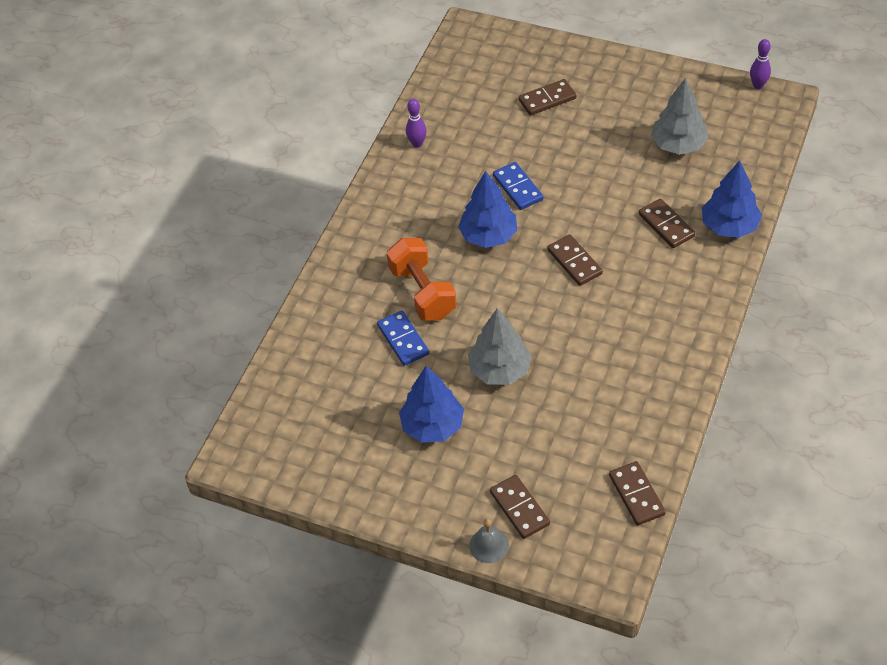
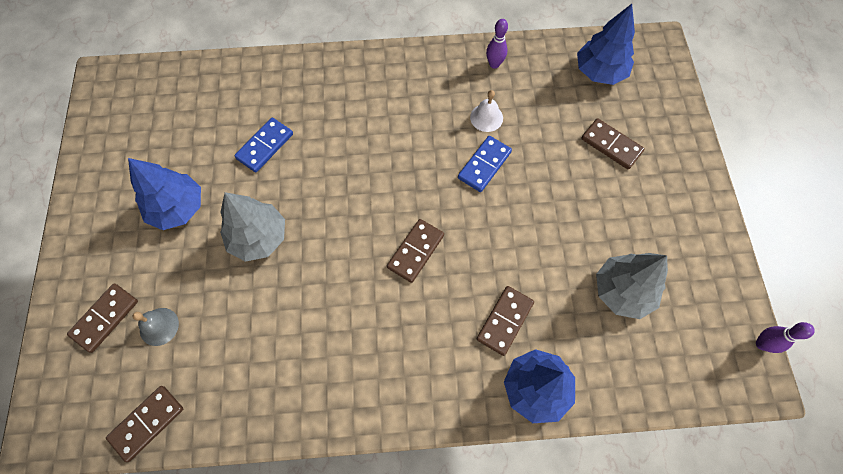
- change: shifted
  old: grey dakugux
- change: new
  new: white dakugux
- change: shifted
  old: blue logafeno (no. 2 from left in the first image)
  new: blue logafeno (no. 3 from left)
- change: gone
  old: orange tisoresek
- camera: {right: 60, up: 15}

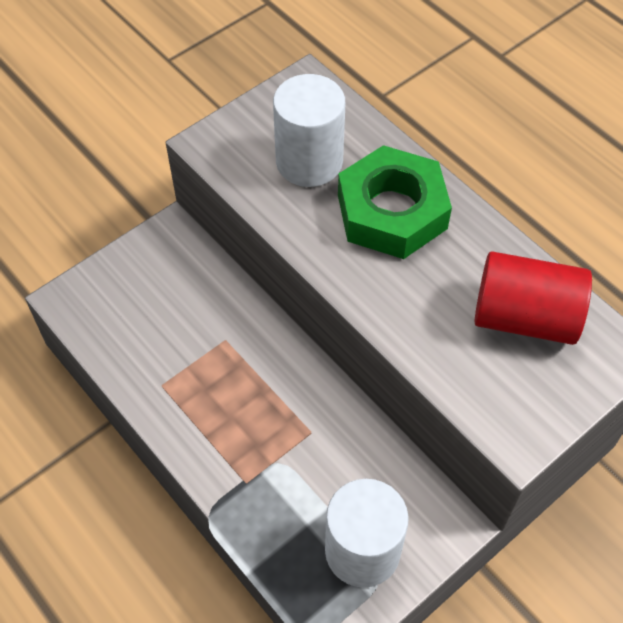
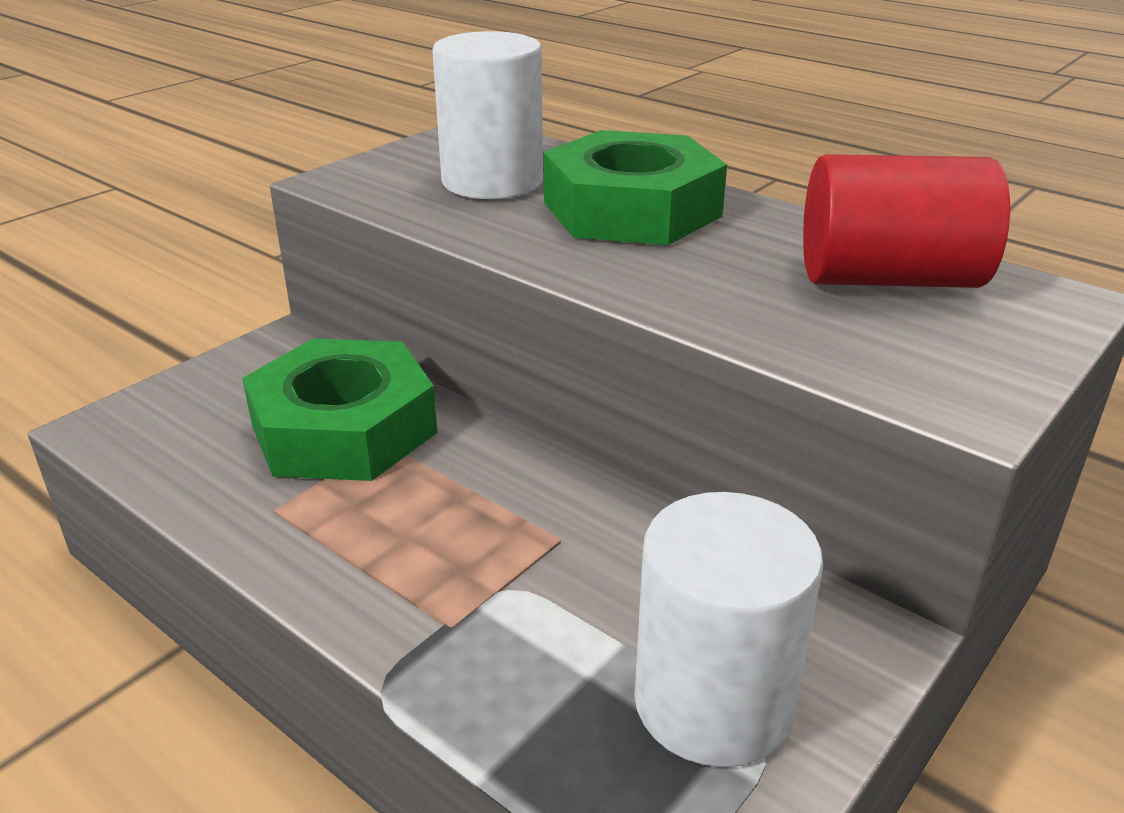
- change: new
  new: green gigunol (no. 1 from left)
- camera: {right: -10, up: -25}

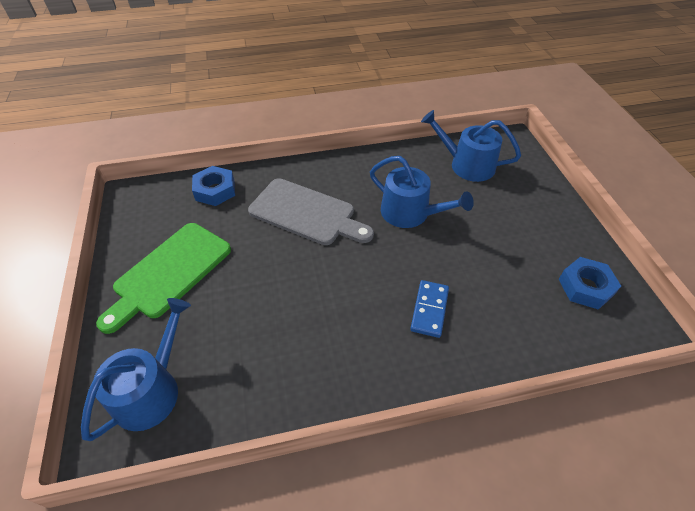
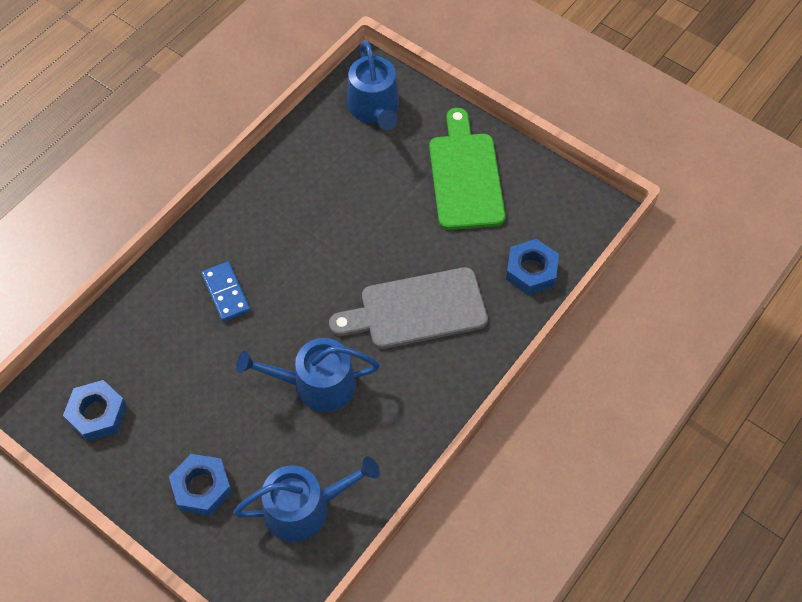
- change: new
  new: blue gigunol (no. 2 from left)
- camera: {right: 140, up: 10}

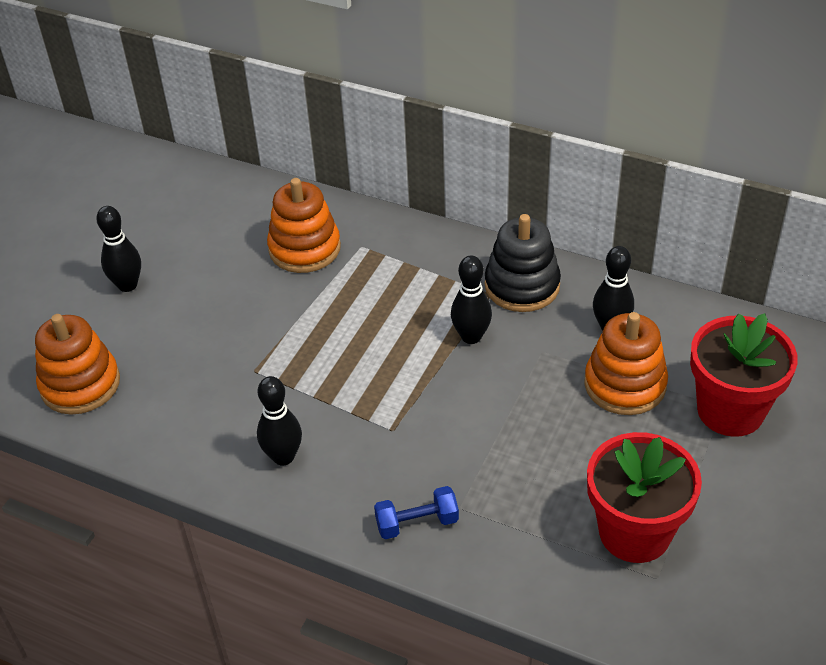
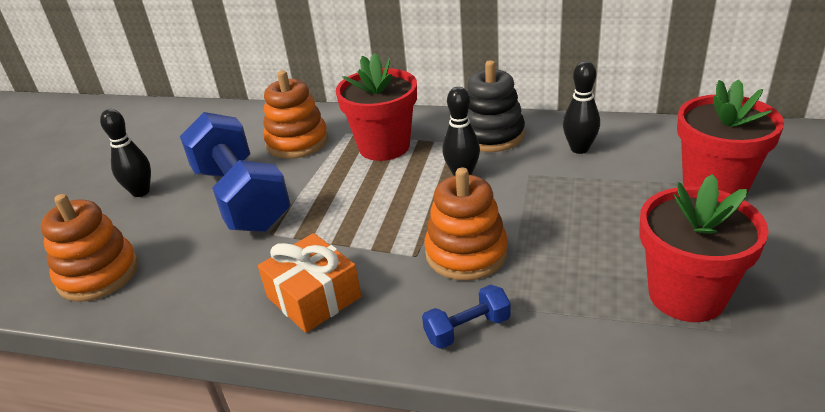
- change: new
  new: blue tisoresek (no. 1 from left)
- change: swapped
  old: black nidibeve (no. 2 from left)
  new: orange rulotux
- change: new
  new: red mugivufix (no. 1 from left)
- change: shifted
  old: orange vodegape (no. 3 from left)
- camera: {right: -10, up: -10}

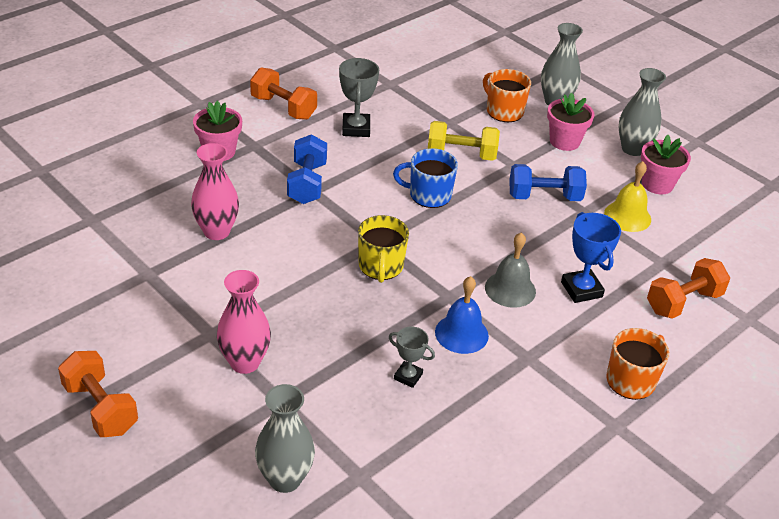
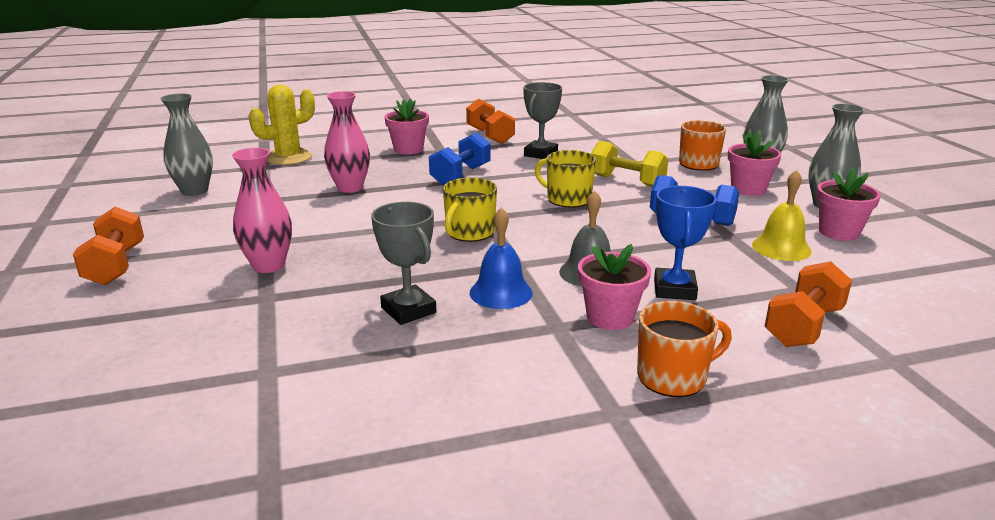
- change: shifted
  old: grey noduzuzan (no. 1 from left)
- change: new
  new: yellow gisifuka
- change: scaled
  old: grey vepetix (no. 2 from left in the first image)
  factor: 1.6
- change: repainted
  old: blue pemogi
  new: yellow pemogi (no. 2 from left)
- change: new
  new: pink mugivufix (no. 2 from left)
- change: rotated
  old: orange tisoresek (no. 3 from left)
  degrees: -45
- camera: {right: 30, up: -15}

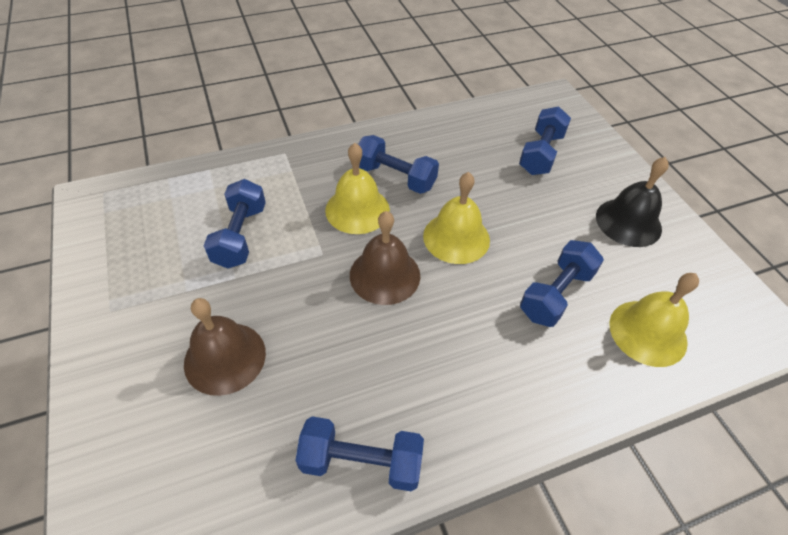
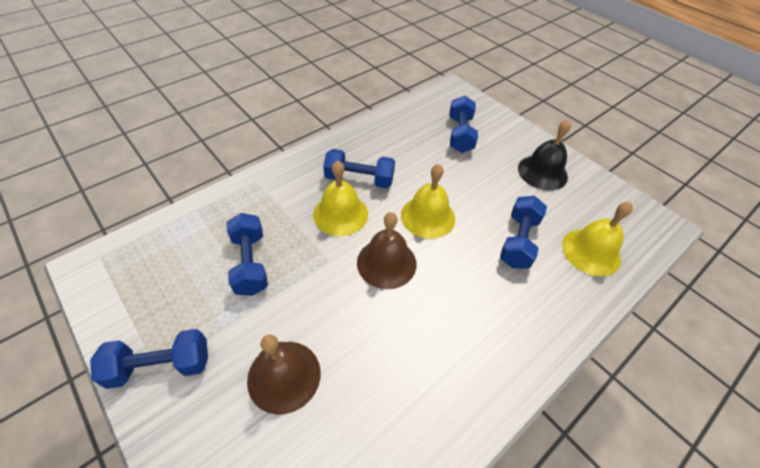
- change: shifted
  old: blue tisoresek (no. 2 from left in the first image)
  new: blue tisoresek (no. 1 from left)
- camera: {right: -20, up: 0}

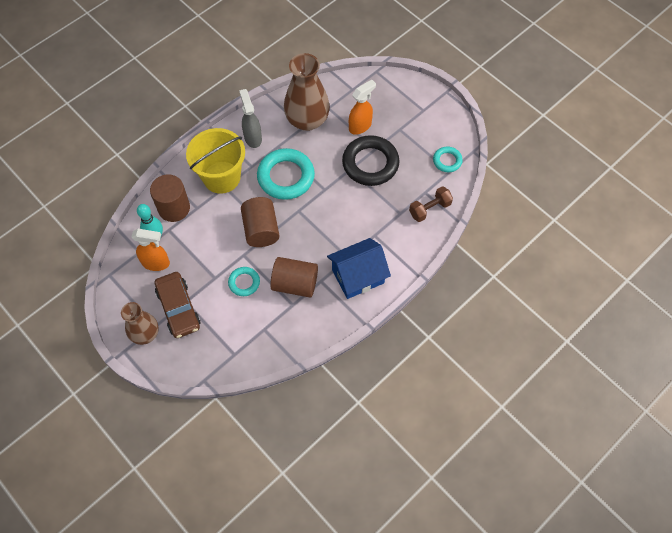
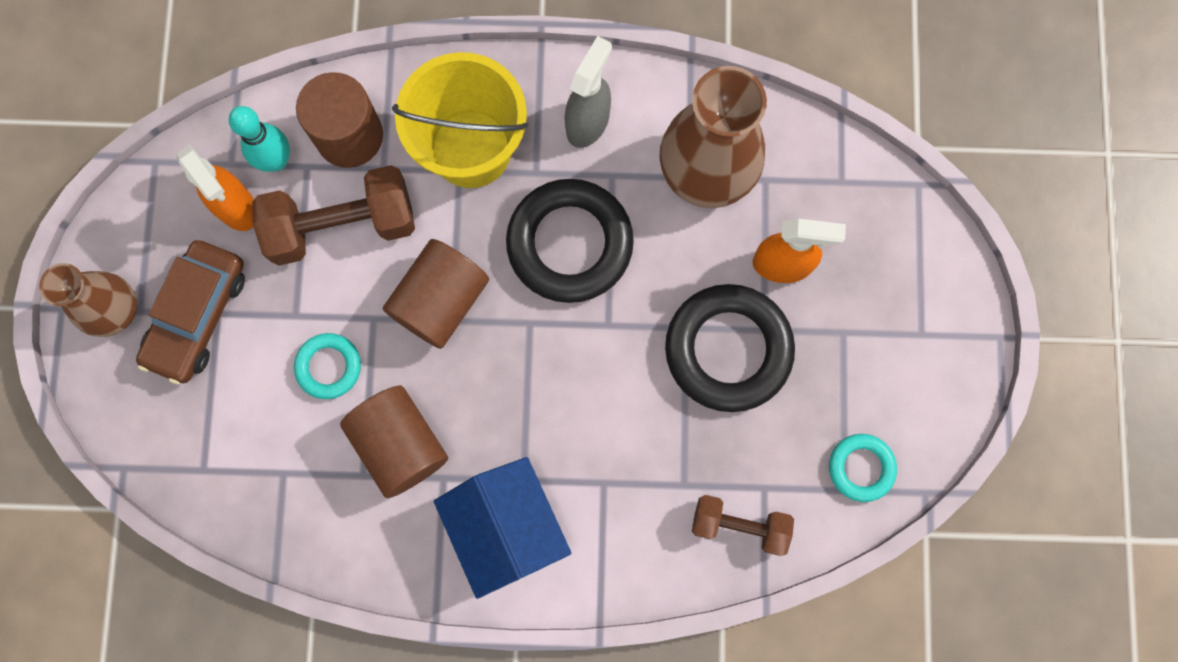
- change: new
  new: brown tisoresek (no. 1 from left)
- change: rotated
  old: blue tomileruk
  degrees: 45
- change: repainted
  old: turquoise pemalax (no. 2 from left)
  new: black pemalax (no. 1 from left)
- camera: {right: 45, up: 15}

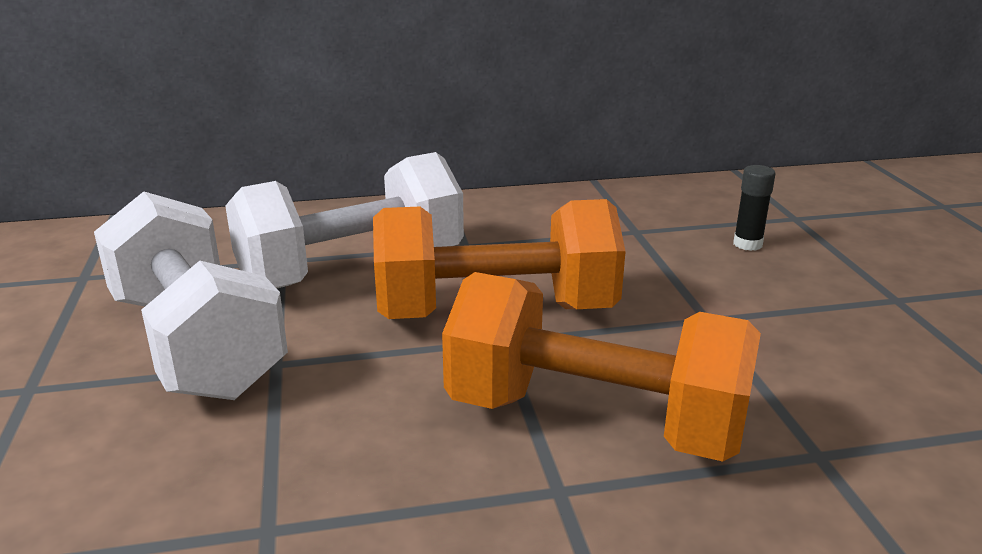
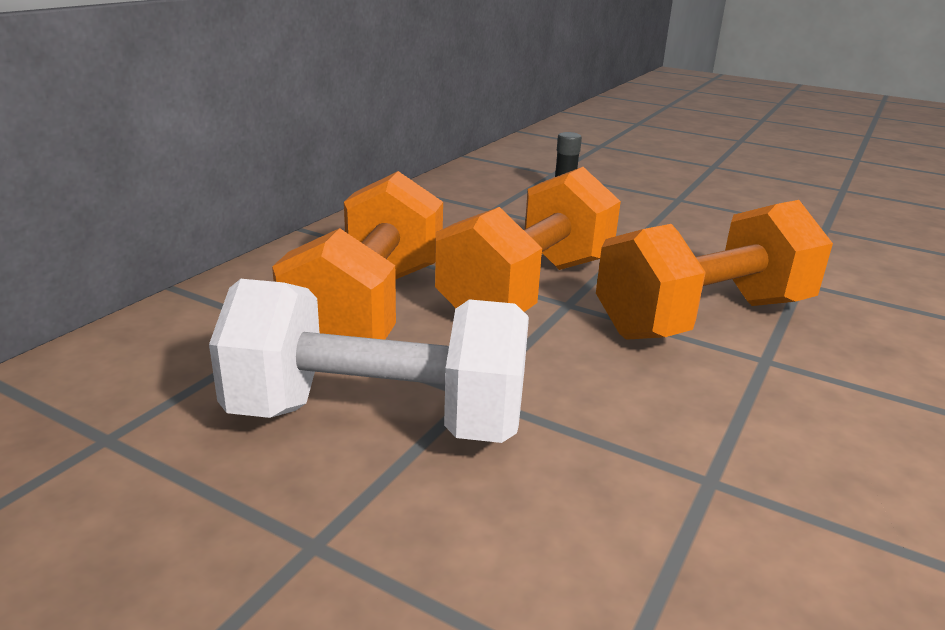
- change: repainted
  old: white tisoresek (no. 2 from left)
  new: orange tisoresek (no. 1 from left)
- camera: {right: -50, up: 0}

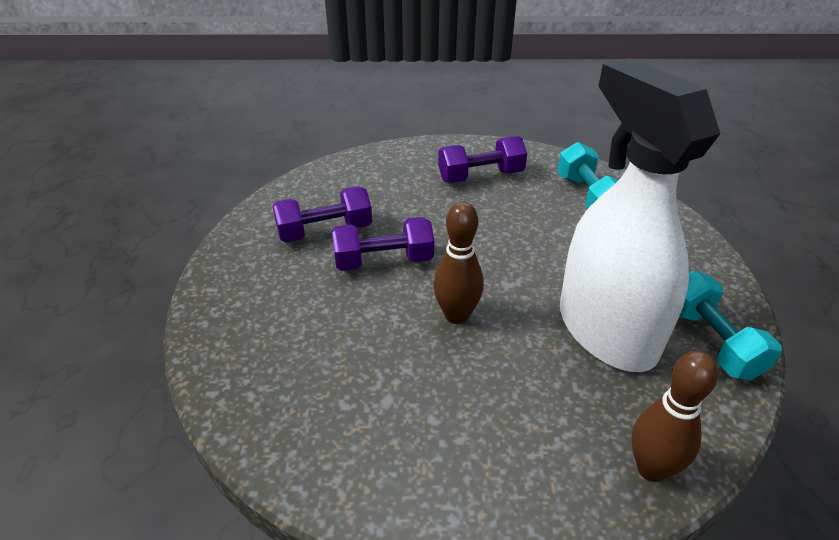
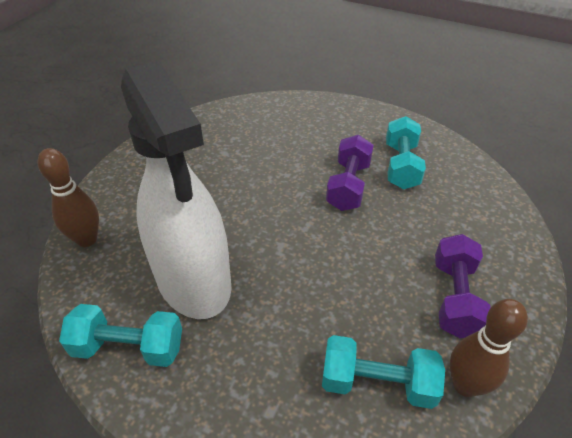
- change: rotated
  old: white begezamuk
  degrees: 60
- change: repainted
  old: purple tisoresek (no. 1 from left)
  new: turquoise tisoresek (no. 3 from left)
- change: shifted
  old: brown nidibeve (no. 1 from left in the first image)
  new: brown nidibeve (no. 2 from left)
- camera: {right: 115, up: 5}

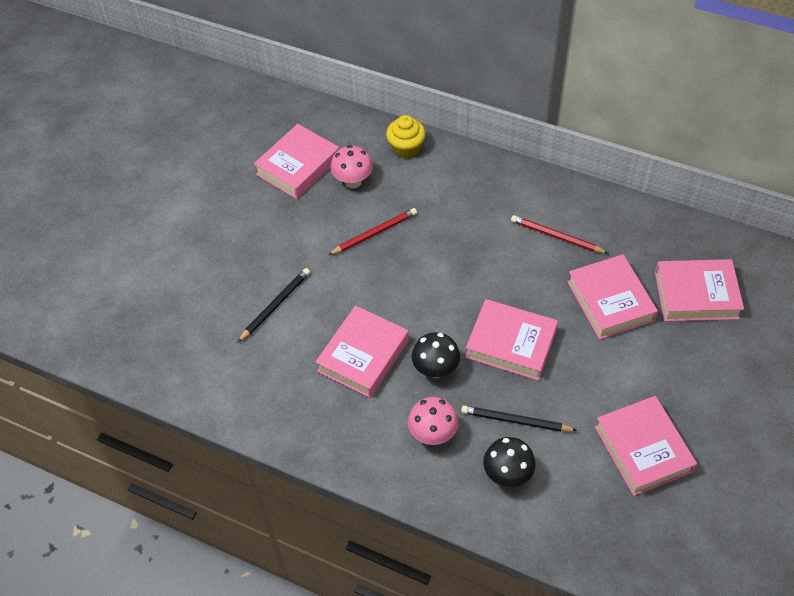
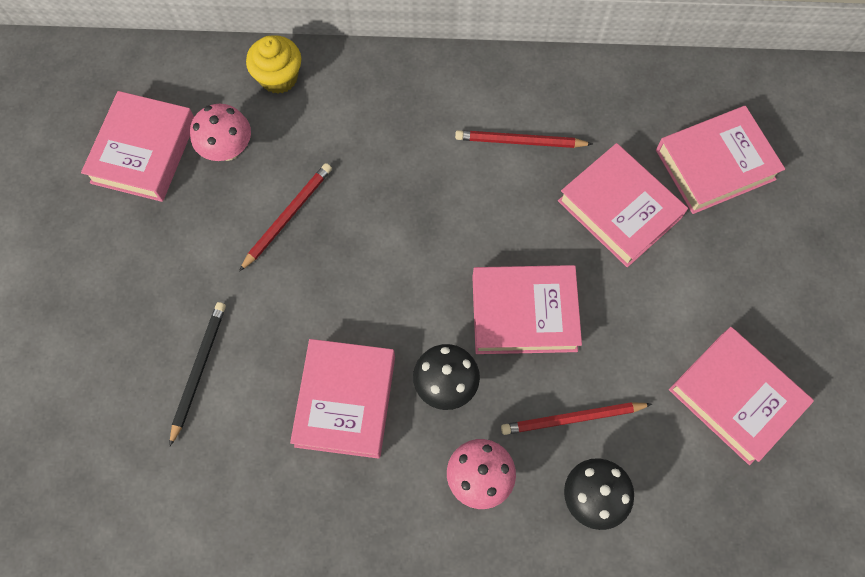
- change: repainted
  old: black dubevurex (no. 2 from left)
  new: red dubevurex (no. 3 from left)
- camera: {right: -25, up: 15}

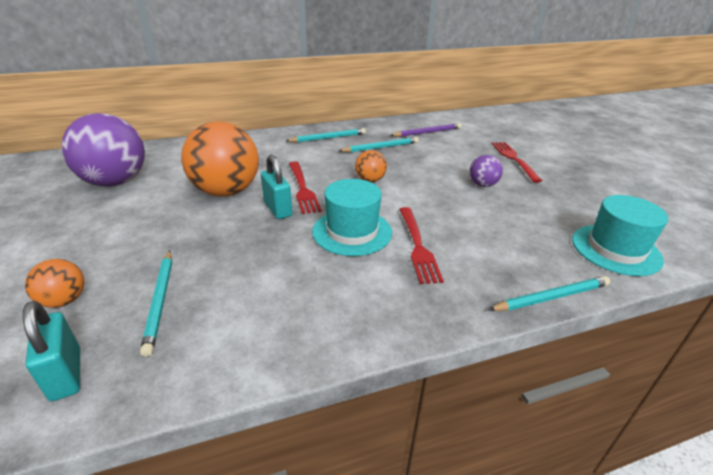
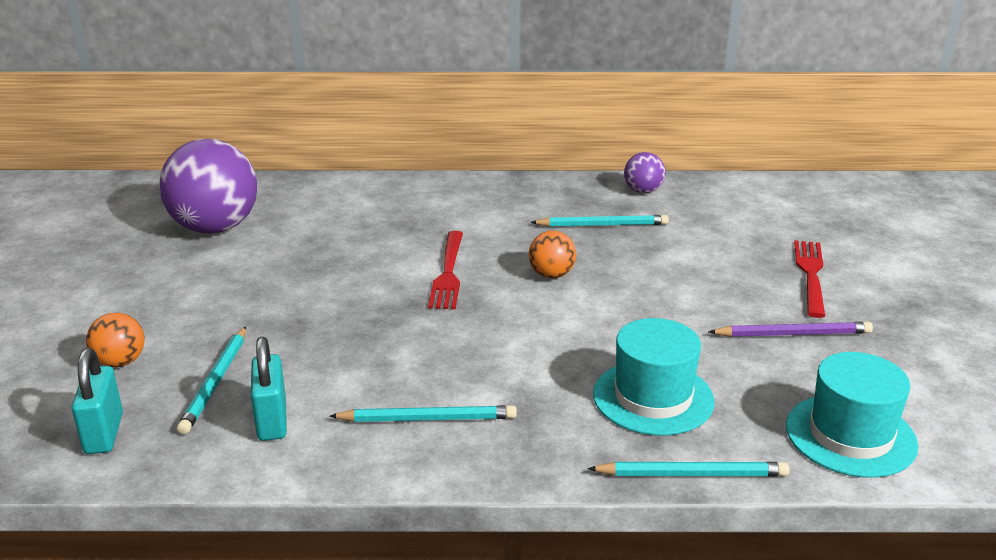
- change: shifted
  old: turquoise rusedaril (no. 2 from left)
- change: shifted
  old: turquoise dubevurex (no. 2 from left)
- change: shifted
  old: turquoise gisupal (no. 1 from left)
- change: shifted
  old: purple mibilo (no. 2 from left)
- change: shifted
  old: purple dubevurex
- change: gone
  old: orange mibilo (no. 2 from left)
- change: gone
  old: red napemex (no. 2 from left)
- camera: {right: 20, up: -5}

